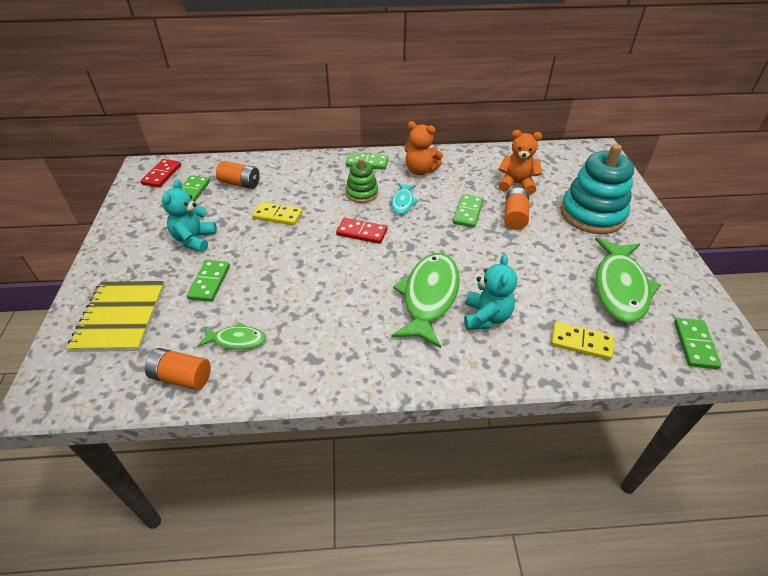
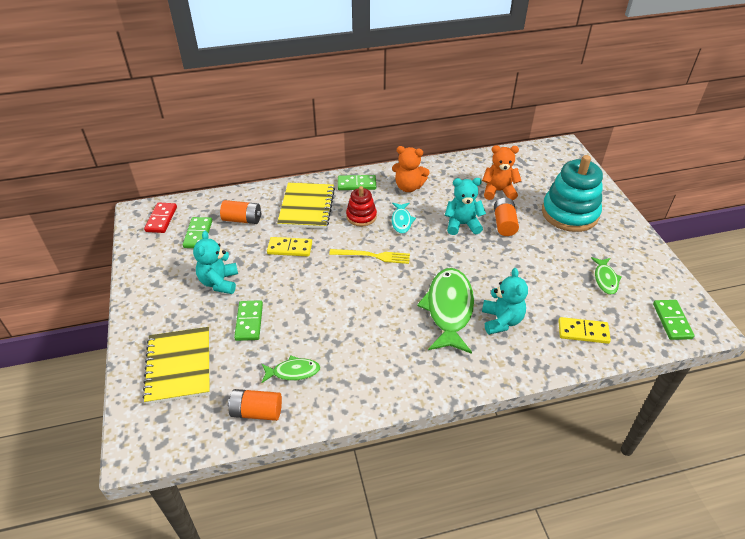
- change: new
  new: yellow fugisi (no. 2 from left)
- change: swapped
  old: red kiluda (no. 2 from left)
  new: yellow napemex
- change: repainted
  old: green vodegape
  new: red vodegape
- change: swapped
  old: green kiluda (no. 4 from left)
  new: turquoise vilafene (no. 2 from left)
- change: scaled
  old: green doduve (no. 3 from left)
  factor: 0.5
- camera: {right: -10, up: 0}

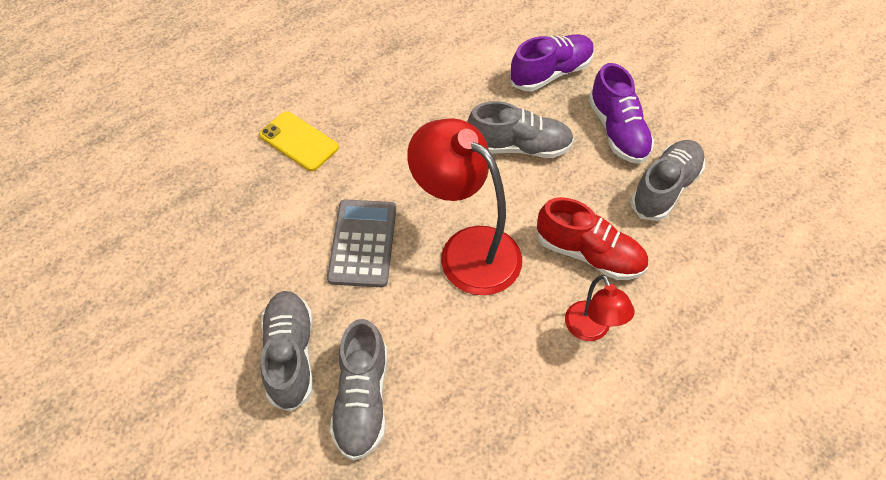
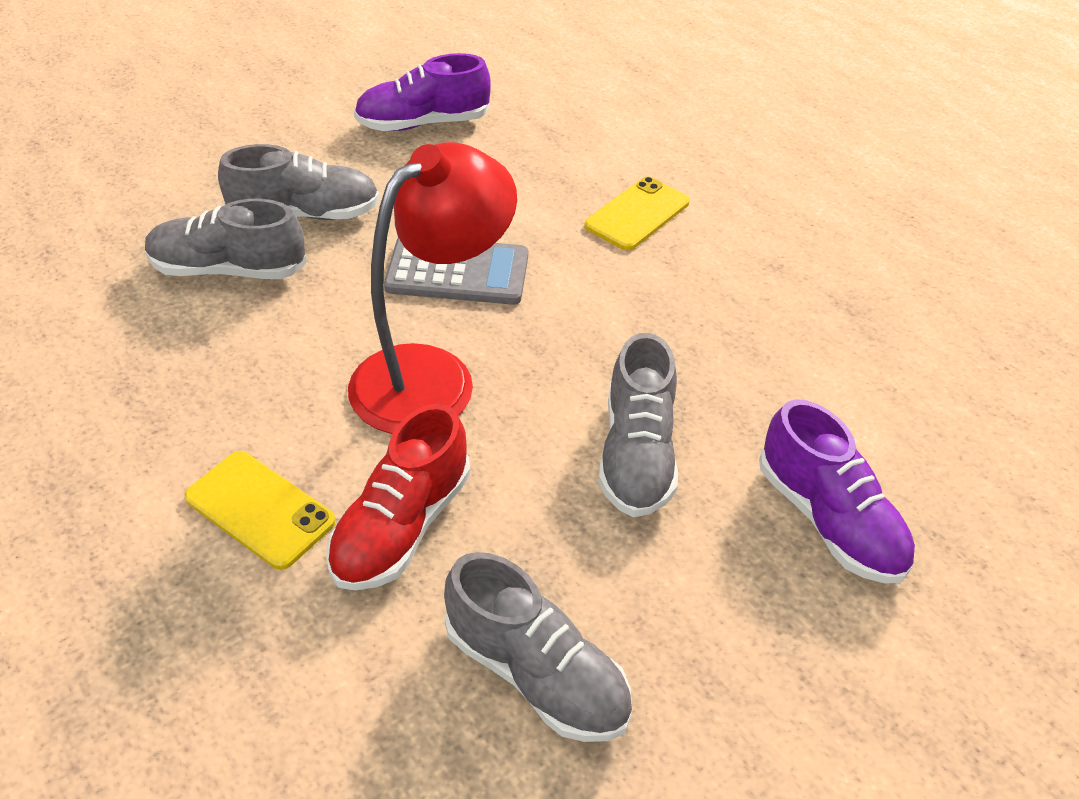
- change: swapped
  old: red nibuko (no. 2 from left)
  new: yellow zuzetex (no. 1 from left)
- change: shifted
  old: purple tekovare (no. 2 from left in the first image)
  new: purple tekovare (no. 1 from left)
- camera: {right: 90, up: -10}

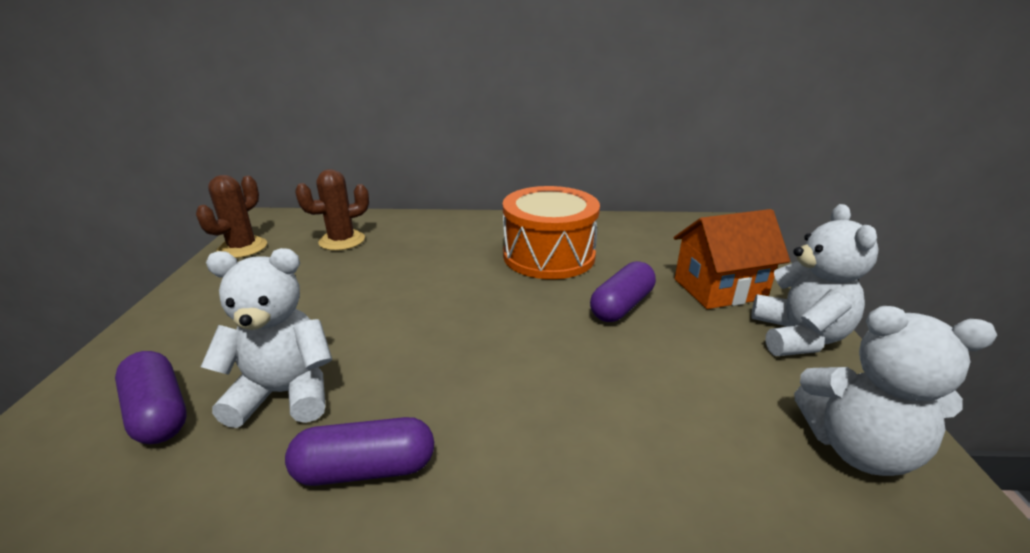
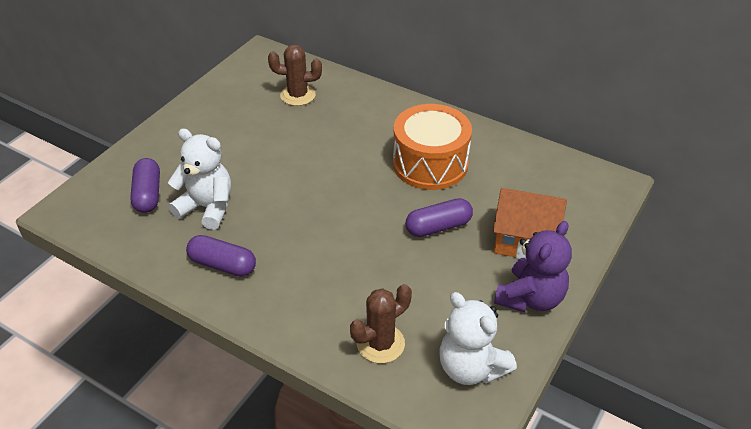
- change: shifted
  old: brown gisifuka (no. 1 from left in the first image)
  new: brown gisifuka (no. 2 from left)
- change: repainted
  old: white vilafene (no. 2 from left)
  new: purple vilafene
- camera: {right: 30, up: 15}

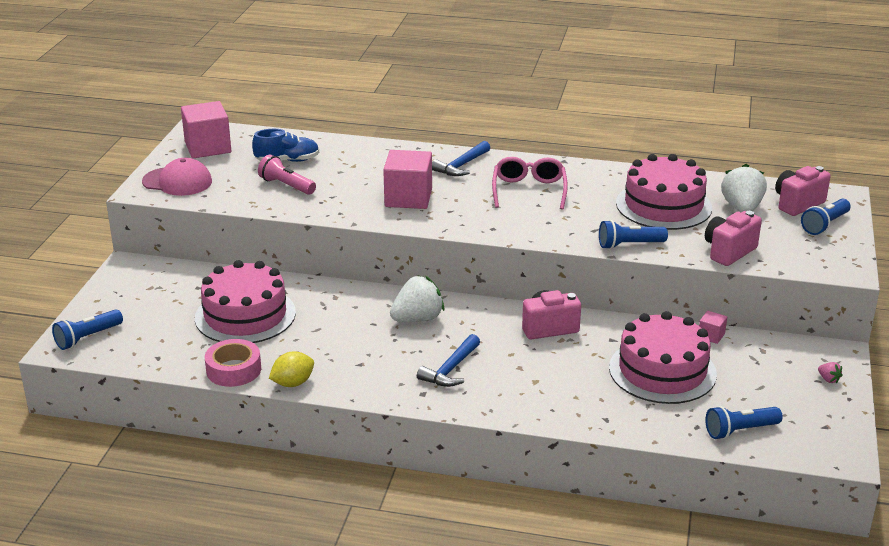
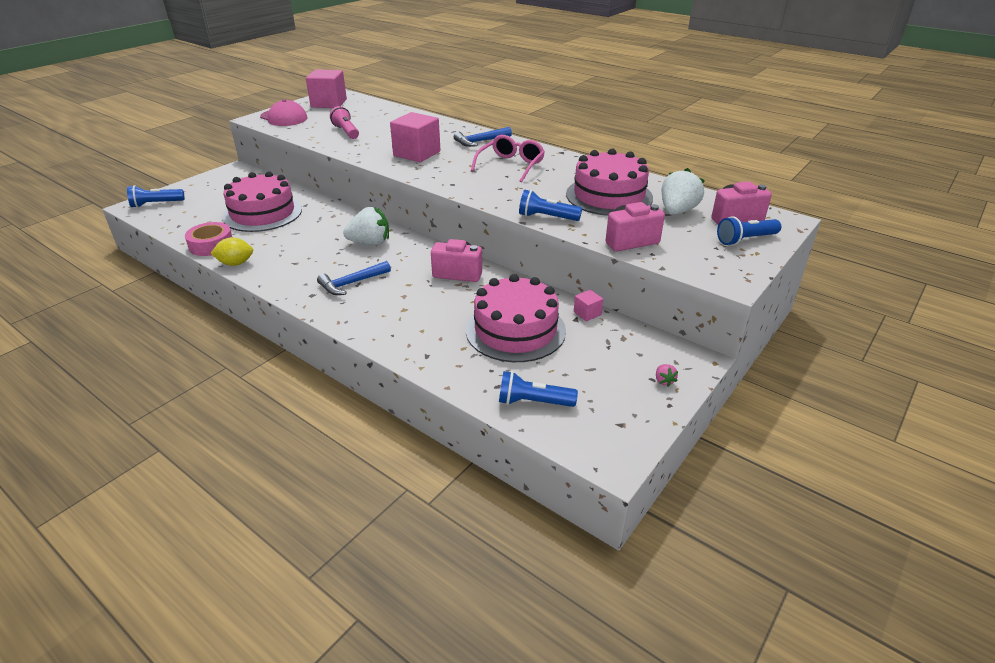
- change: gone
  old: blue tekovare
- camera: {right: 25, up: 5}

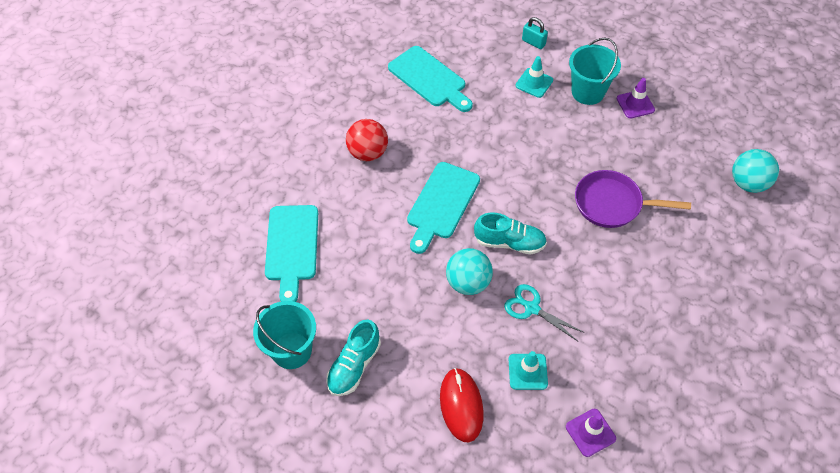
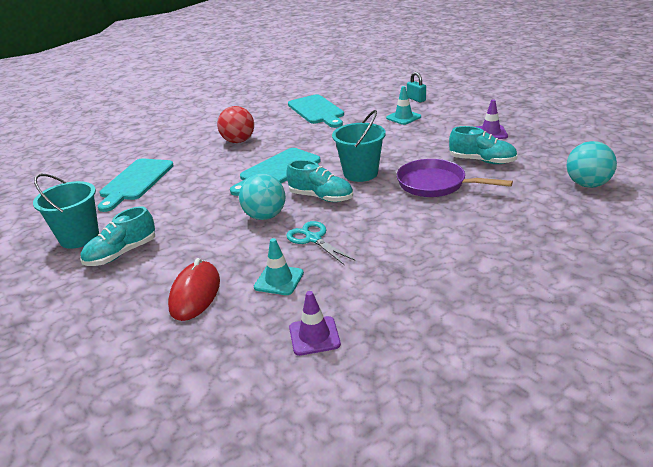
- change: shifted
  old: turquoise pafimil (no. 2 from left)
- change: new
  new: turquoise tekovare (no. 3 from left)
- camera: {right: 20, up: -25}

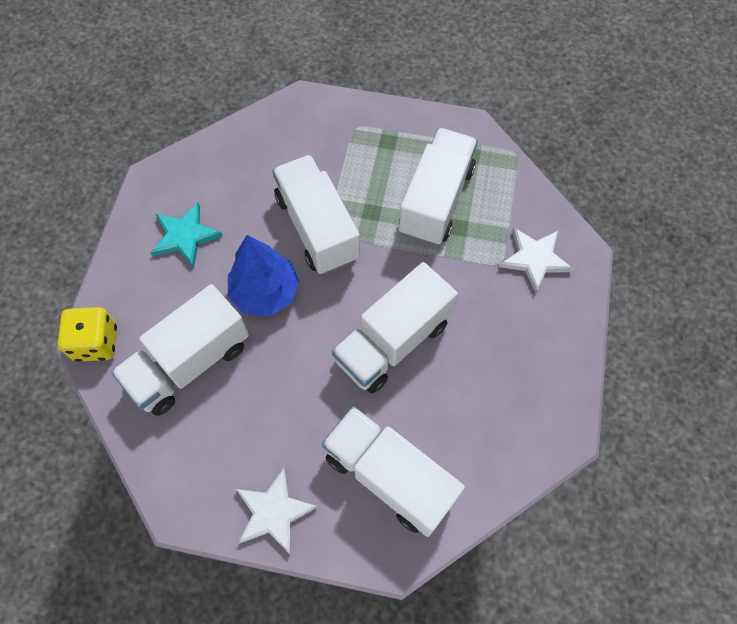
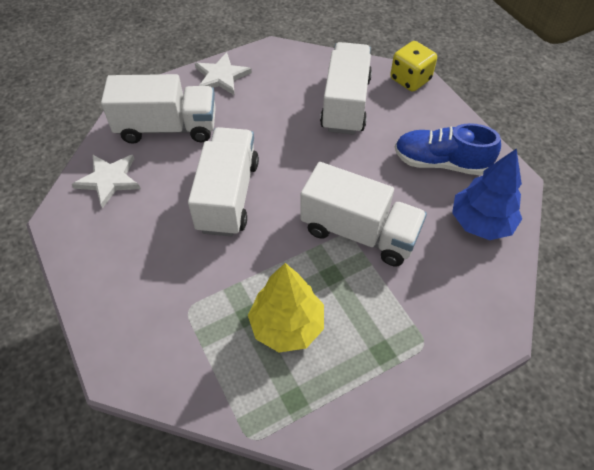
- change: shifted
  old: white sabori (no. 2 from left in the first image)
  new: white sabori (no. 1 from left)
- change: swapped
  old: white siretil (no. 5 from left)
  new: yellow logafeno
- change: swapped
  old: turquoise sabori
  new: blue tekovare
- change: shifted
  old: blue logafeno
- camera: {right: 140, up: -10}

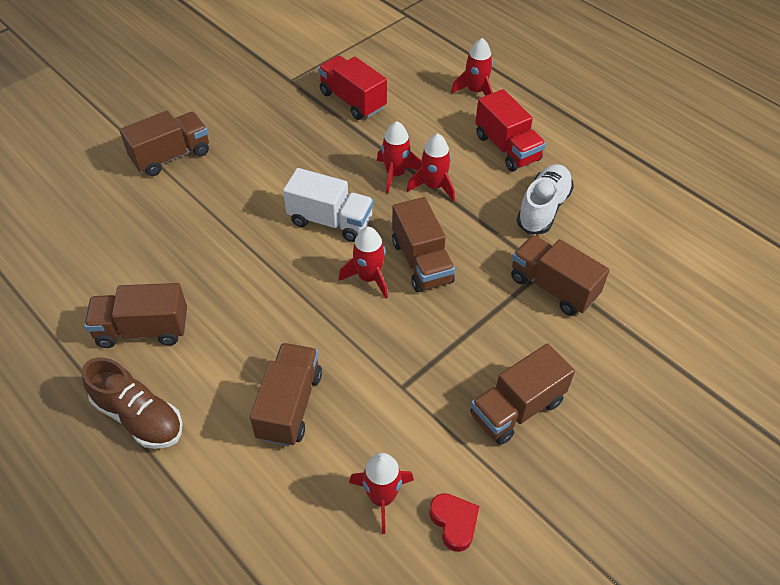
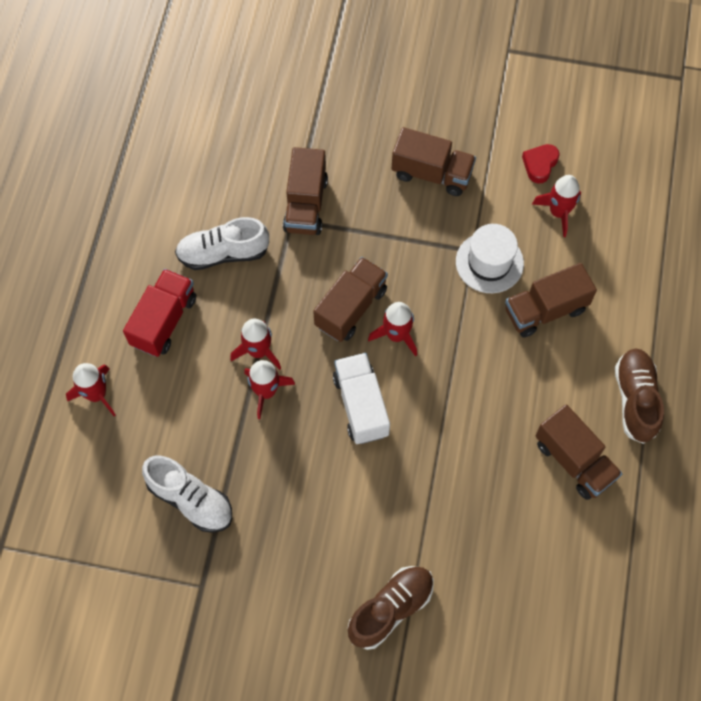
- change: swapped
  old: red siretil (no. 1 from left)
  new: white tekovare (no. 1 from left)
- change: swapped
  old: brown siretil (no. 2 from left)
  new: brown tekovare (no. 1 from left)
- change: new
  new: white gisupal
- camera: {right: -125, up: 15}

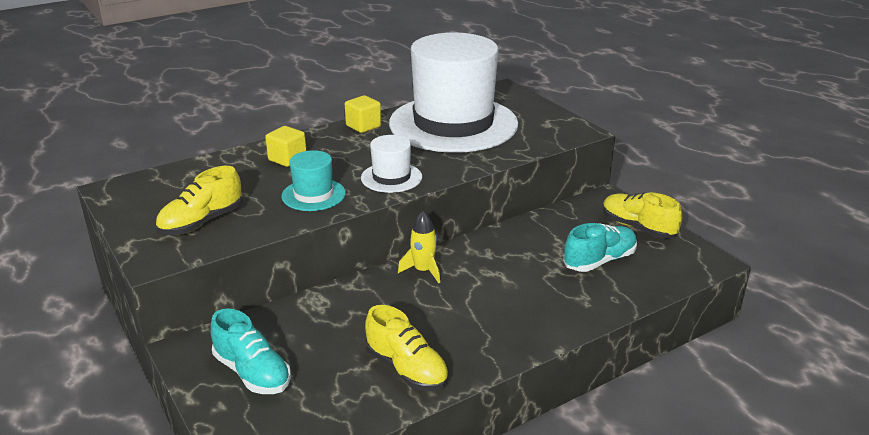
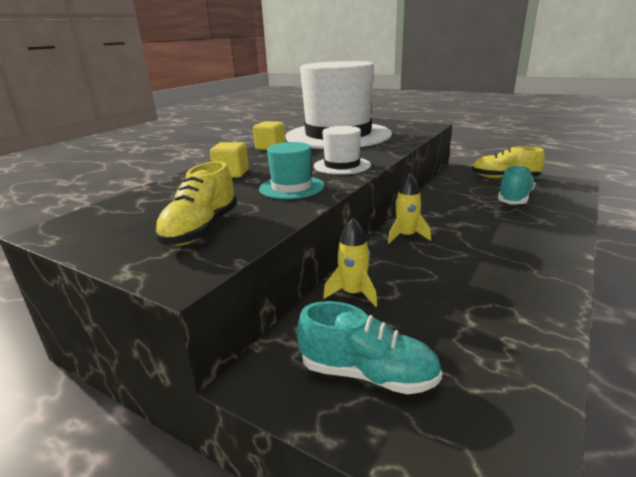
- change: new
  new: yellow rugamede (no. 1 from left)
- change: gone
  old: yellow tekovare (no. 2 from left)
- camera: {right: -25, up: -5}

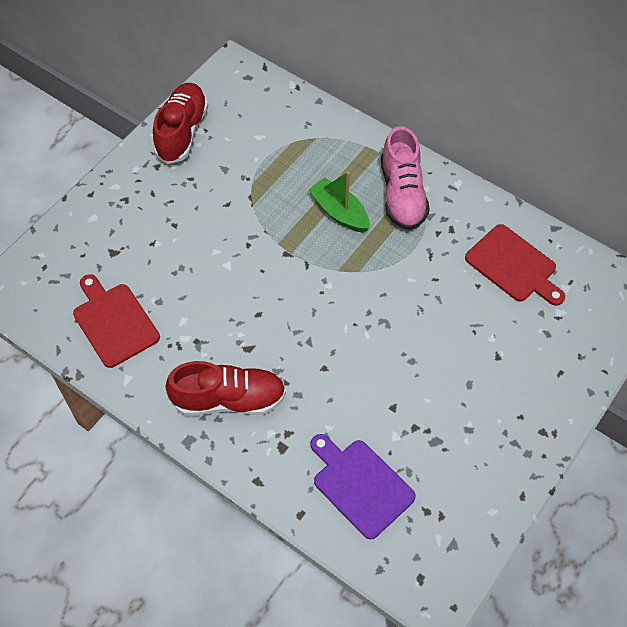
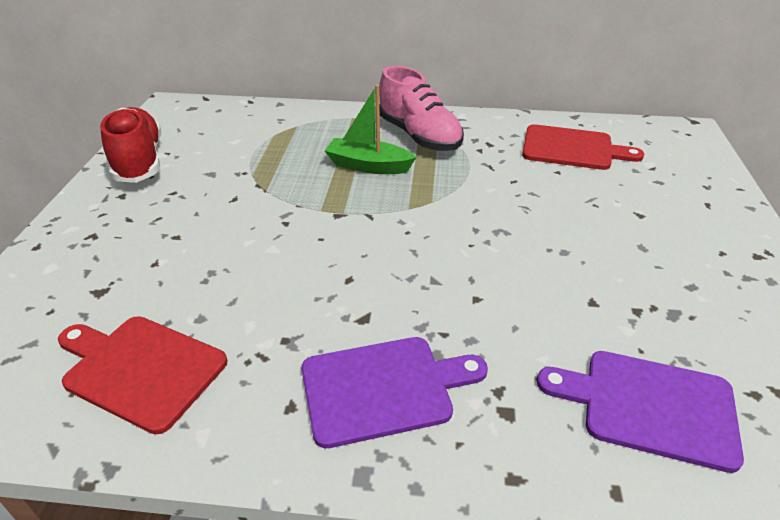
- change: swapped
  old: red tekovare (no. 2 from left)
  new: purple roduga (no. 1 from left)
- camera: {right: -30, up: -20}

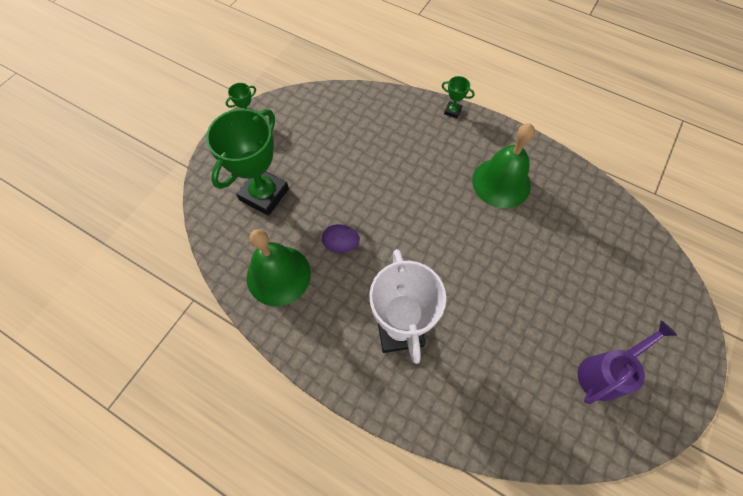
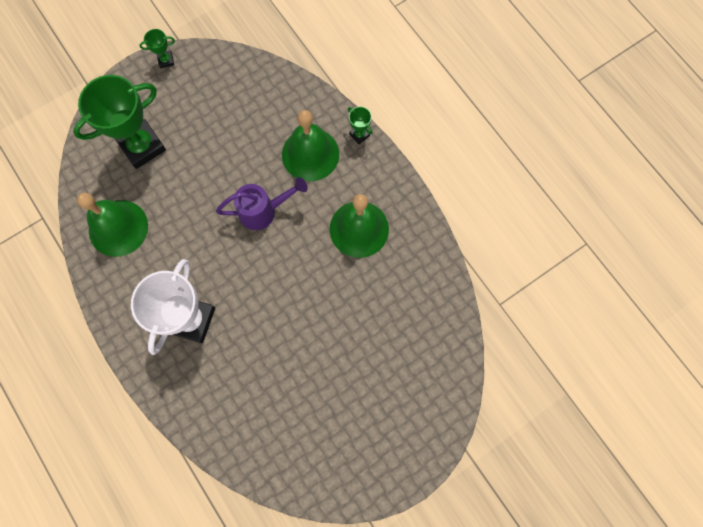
- change: shifted
  old: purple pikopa
- change: new
  new: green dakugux (no. 2 from left)
- change: gone
  old: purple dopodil
- camera: {right: 25, up: 10}

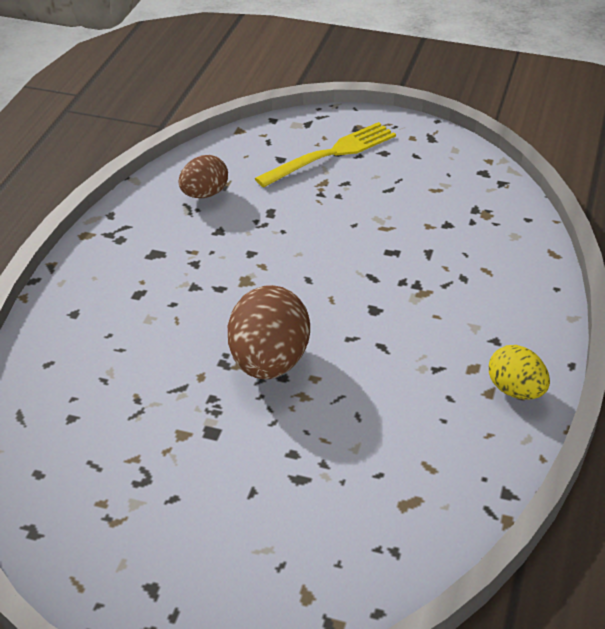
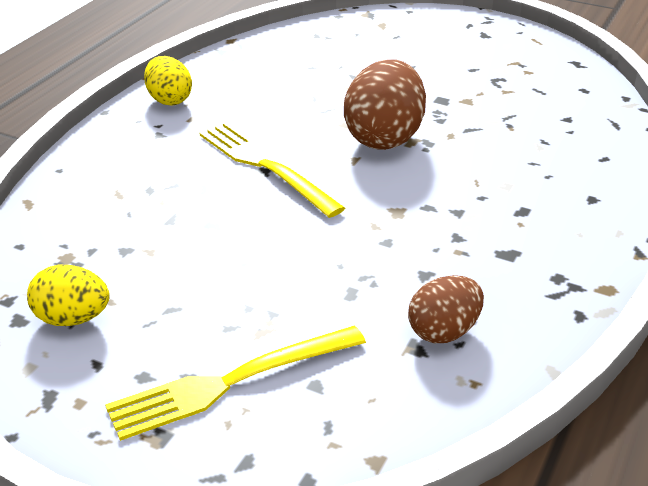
- change: new
  new: yellow dopodil (no. 1 from left)
- change: new
  new: yellow napemex (no. 2 from left)
- camera: {right: -170, up: -5}

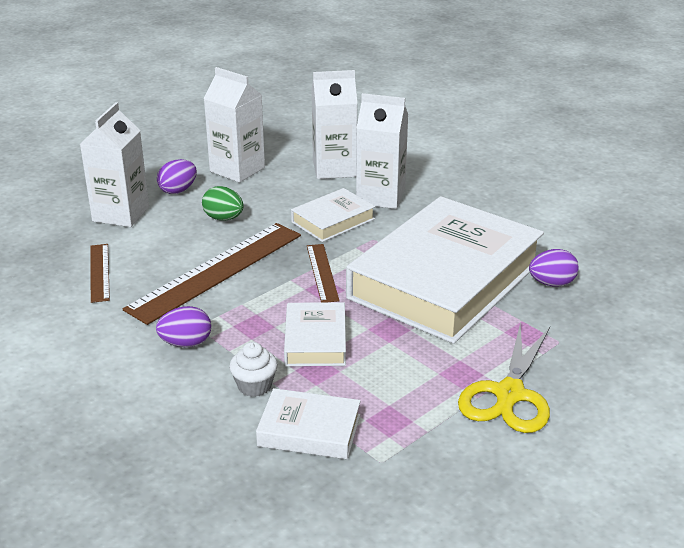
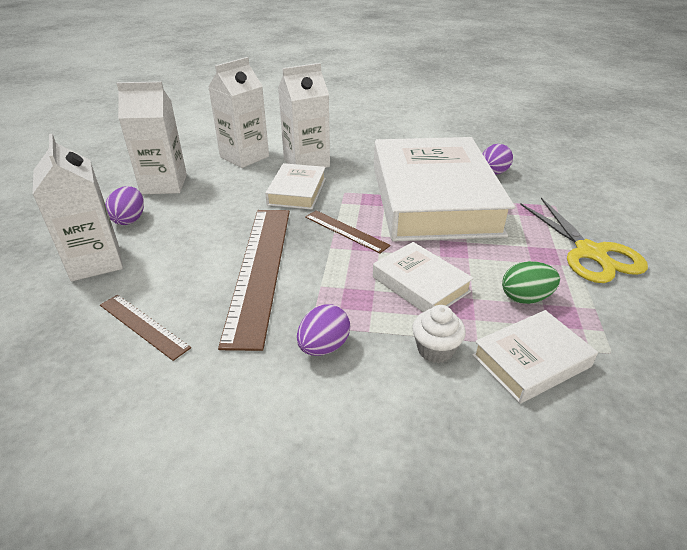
- change: shifted
  old: green dopodil
- camera: {right: -40, up: 5}

